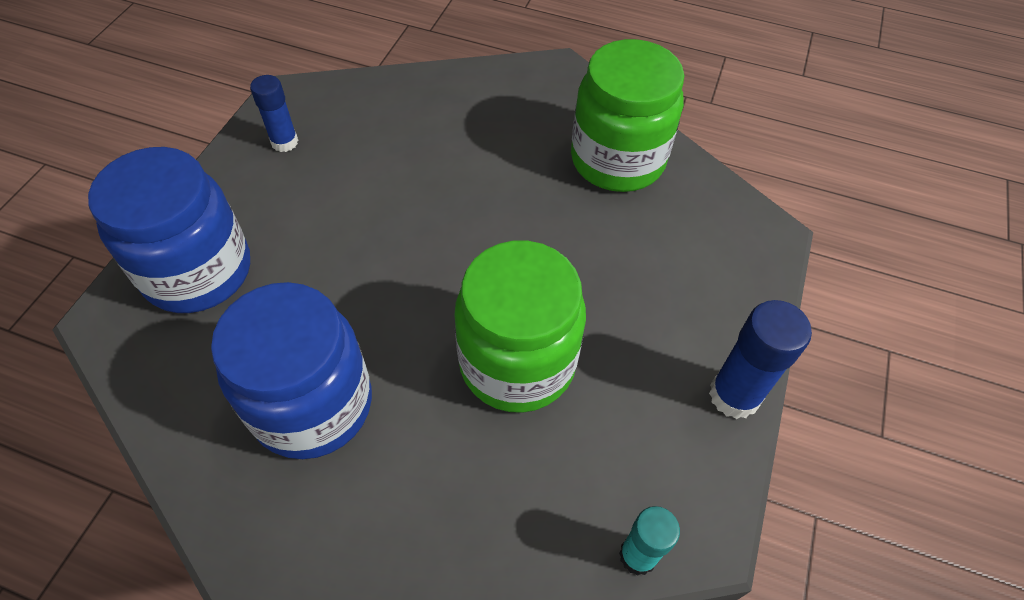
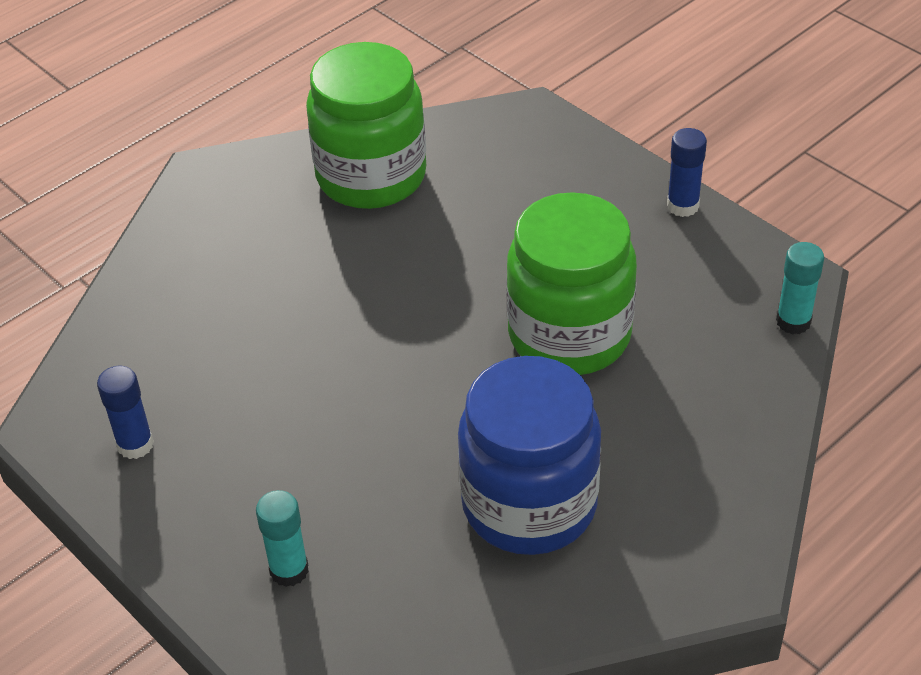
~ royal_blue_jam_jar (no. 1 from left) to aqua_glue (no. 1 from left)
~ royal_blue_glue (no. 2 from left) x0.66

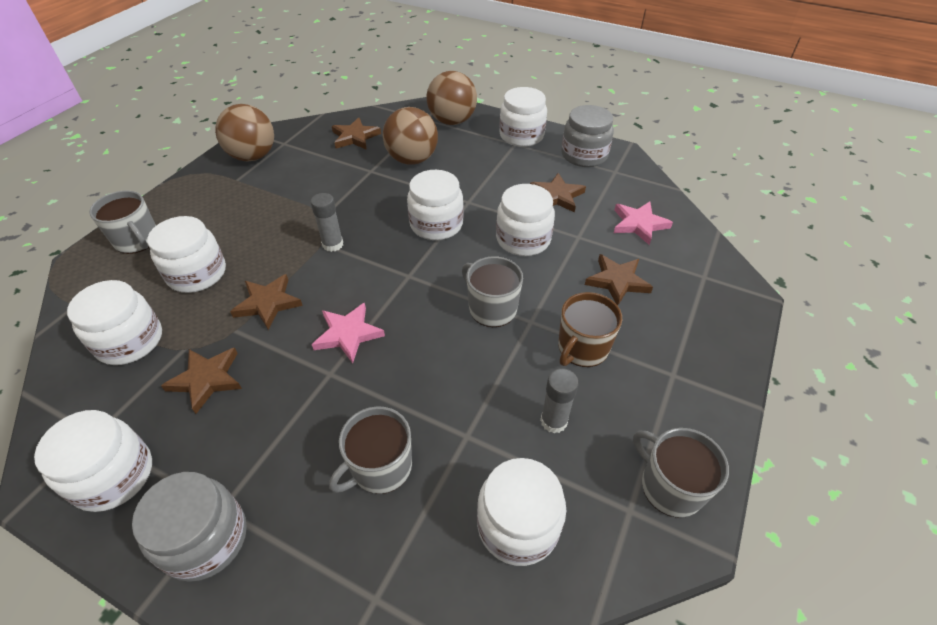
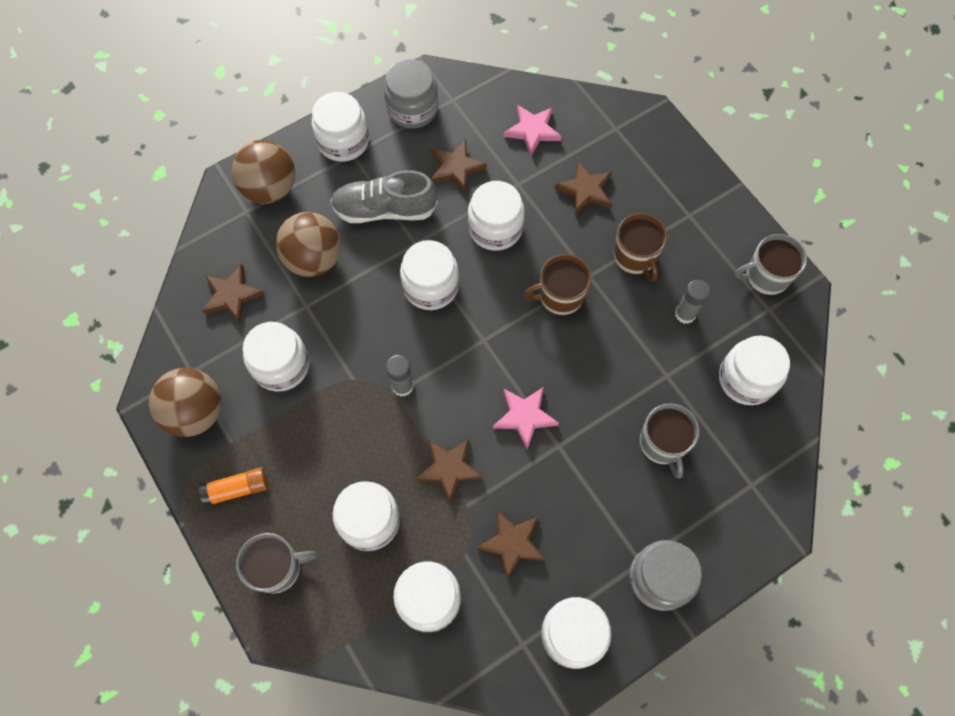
+ bright_orange_glue
+ snow-white_jam_jar (no. 1 from left)
+ grey_sneaker
~ grey_coffee_mug (no. 3 from left) to brown_coffee_mug (no. 1 from left)

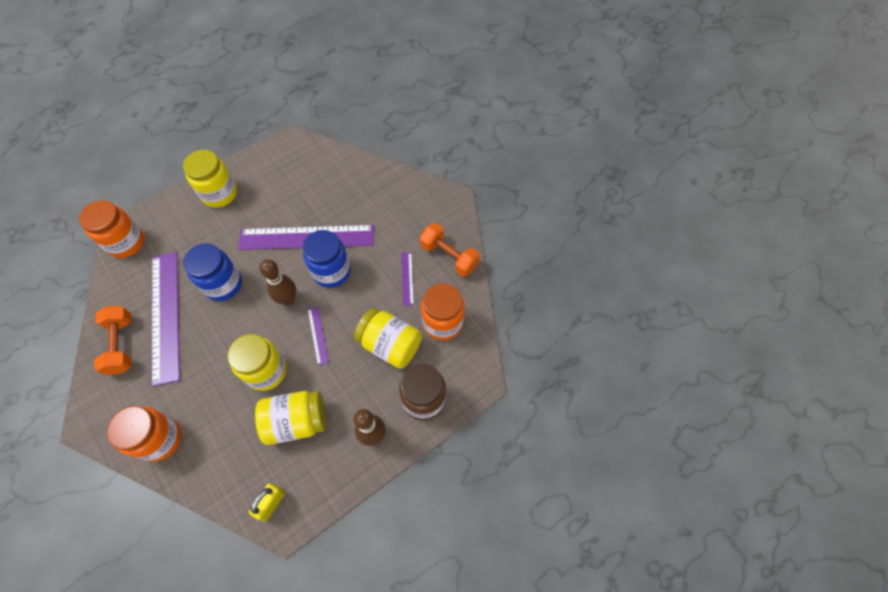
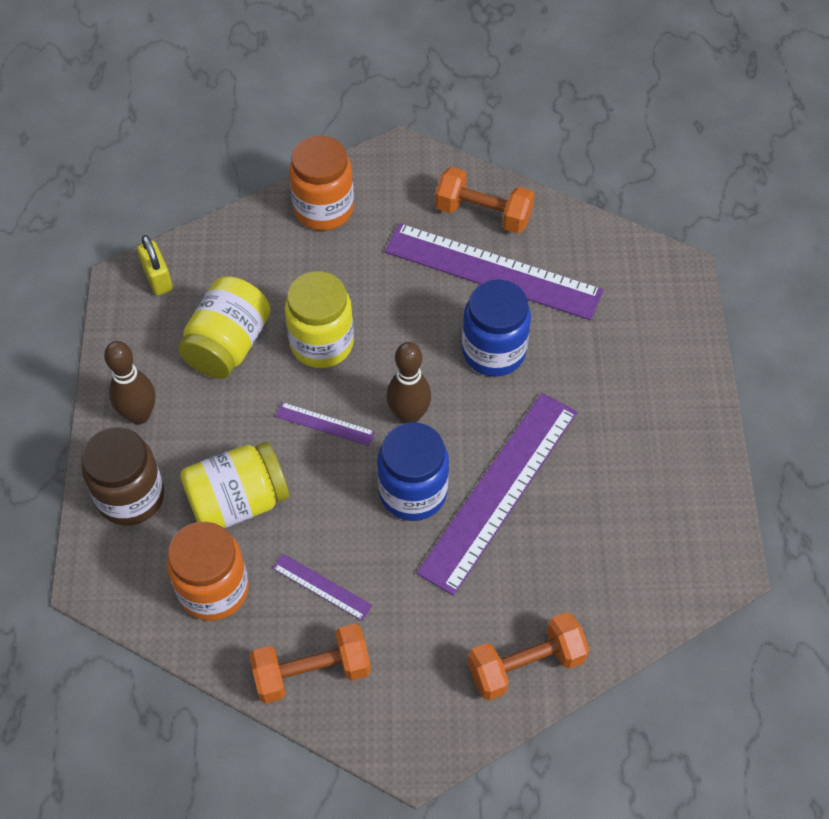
- bright_orange_jam_jar (no. 1 from left)
- golden_jam_jar (no. 1 from left)
+ bright_orange_dumbbell (no. 3 from left)

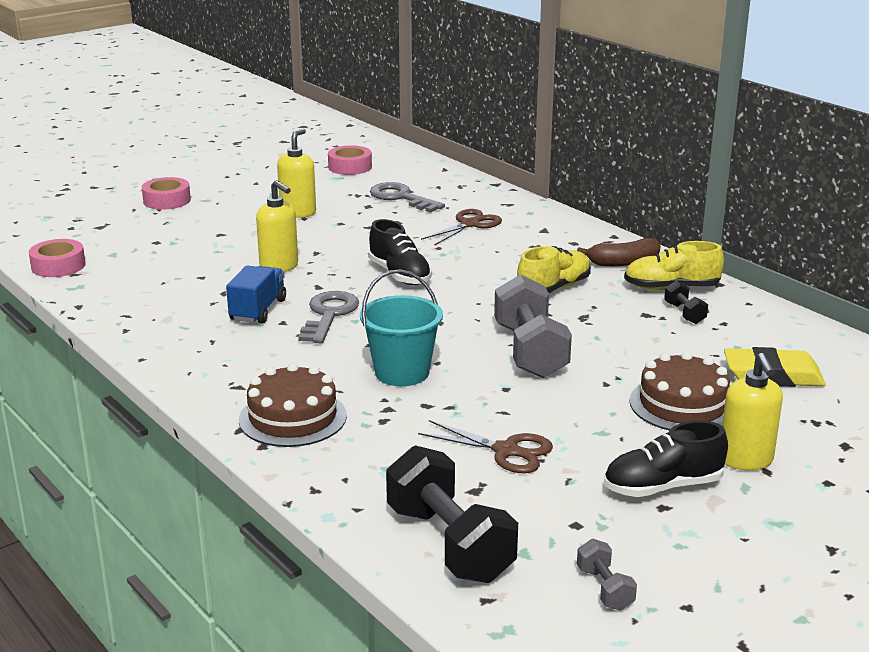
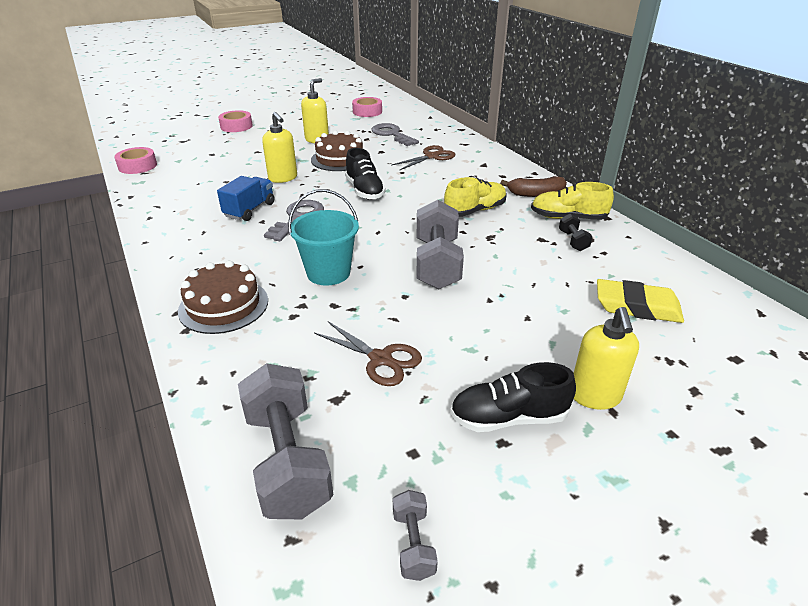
~ brown_gateau (no. 2 from left)
~ jet-black_dumbbell (no. 1 from left) to grey_dumbbell (no. 1 from left)

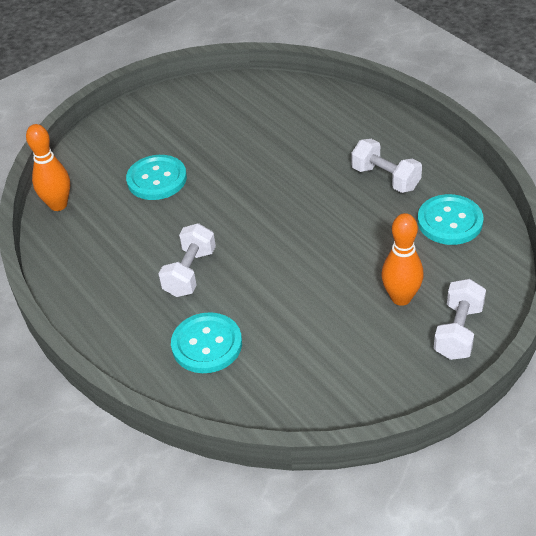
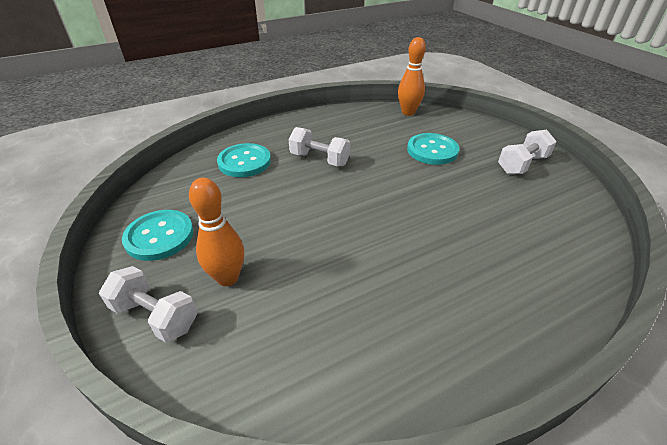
~ snow-white_dumbbell (no. 2 from left in the first image) to snow-white_dumbbell (no. 3 from left)
~ aqua_button (no. 3 from left in the first image) to aqua_button (no. 1 from left)

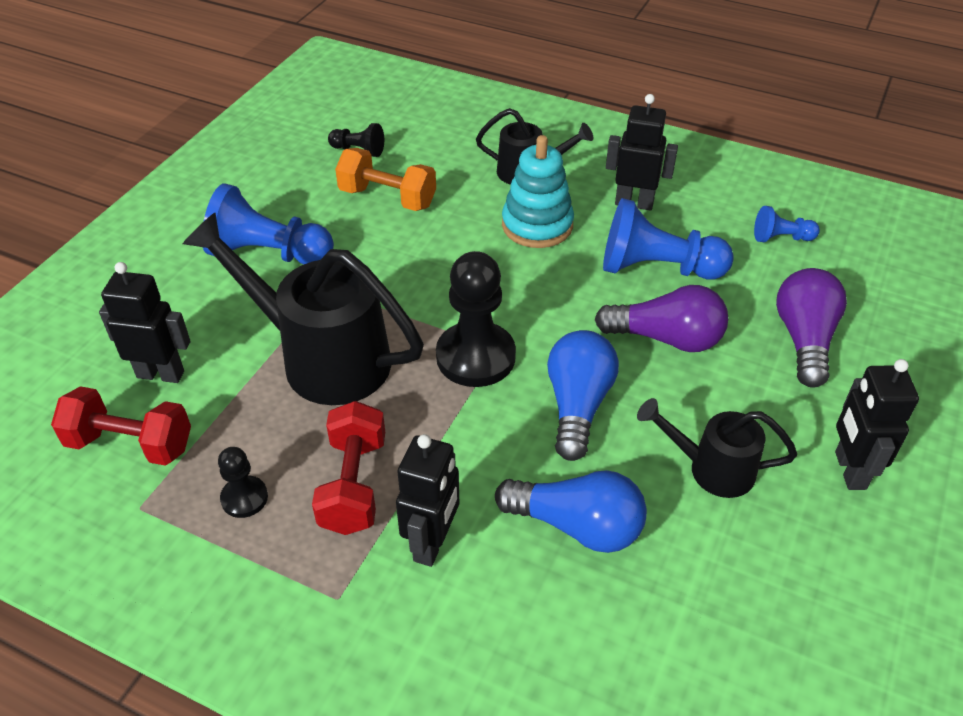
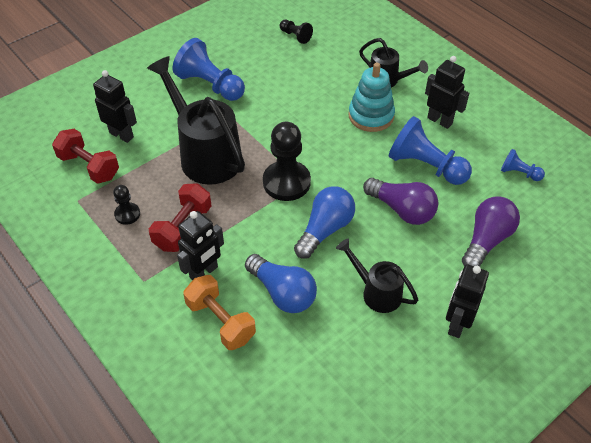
~ bright_orange_dumbbell

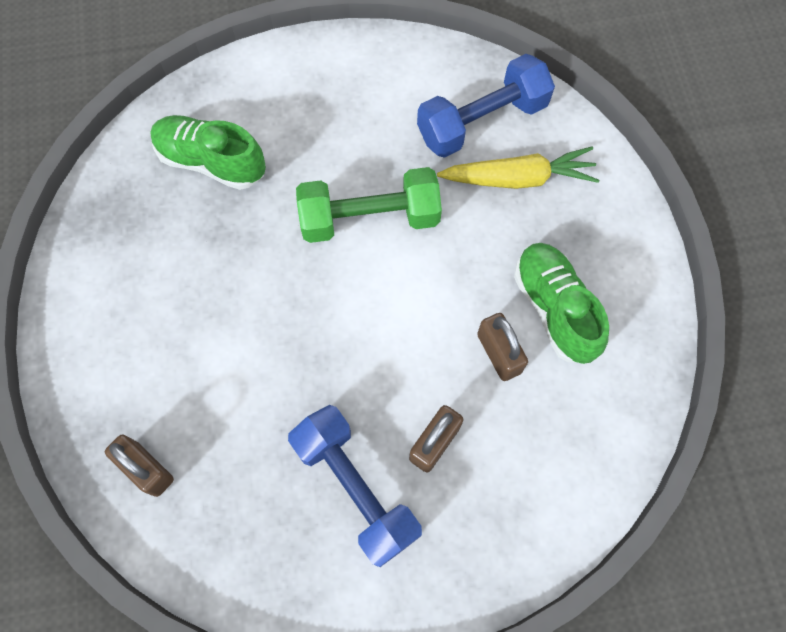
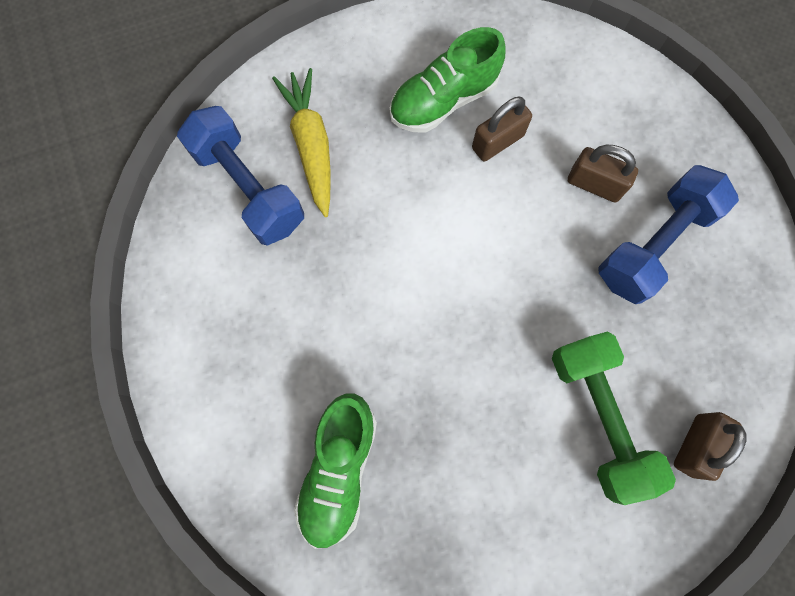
~ emerald_dumbbell

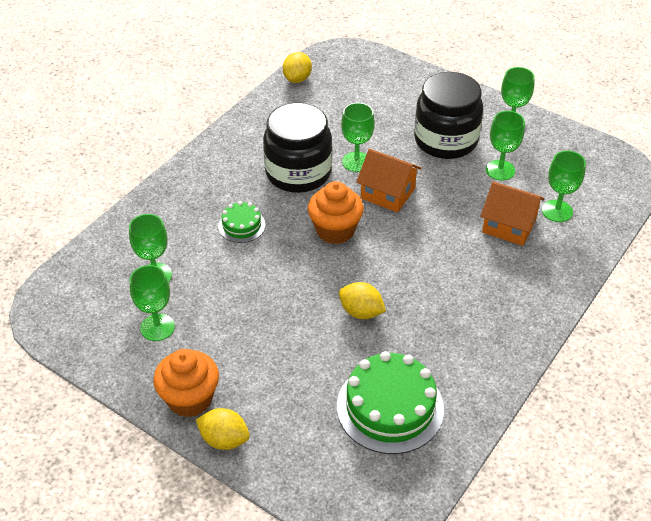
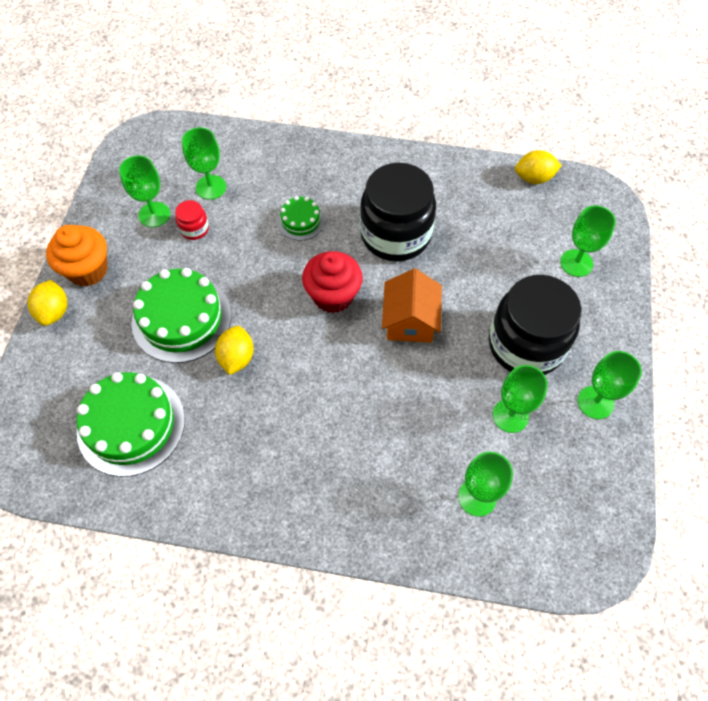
- bright_orange_cottage (no. 2 from left)
+ emerald_gateau (no. 2 from left)
+ scarlet_jam_jar
~ emerald_chalice (no. 3 from left in the first image) to emerald_chalice (no. 5 from left)
~ bright_orange_fairy_cake (no. 2 from left) to scarlet_fairy_cake

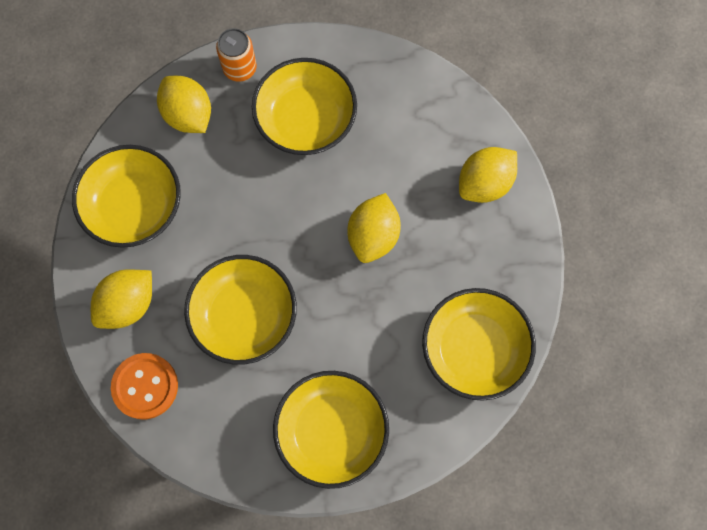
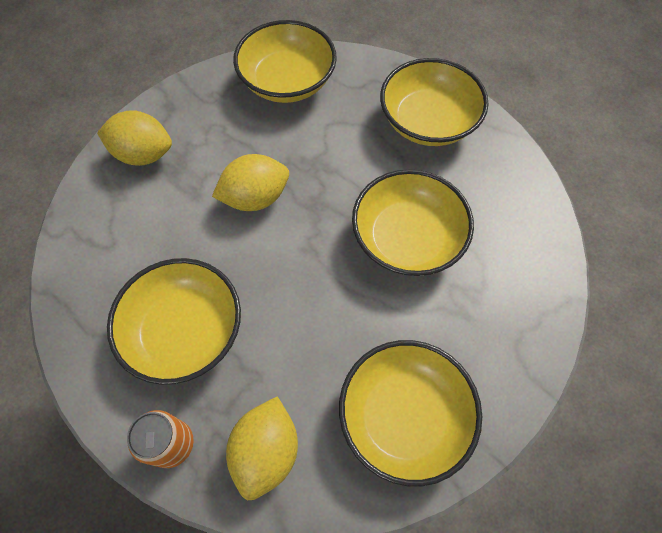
- golden_citrus_fruit (no. 1 from left)
- bright_orange_button

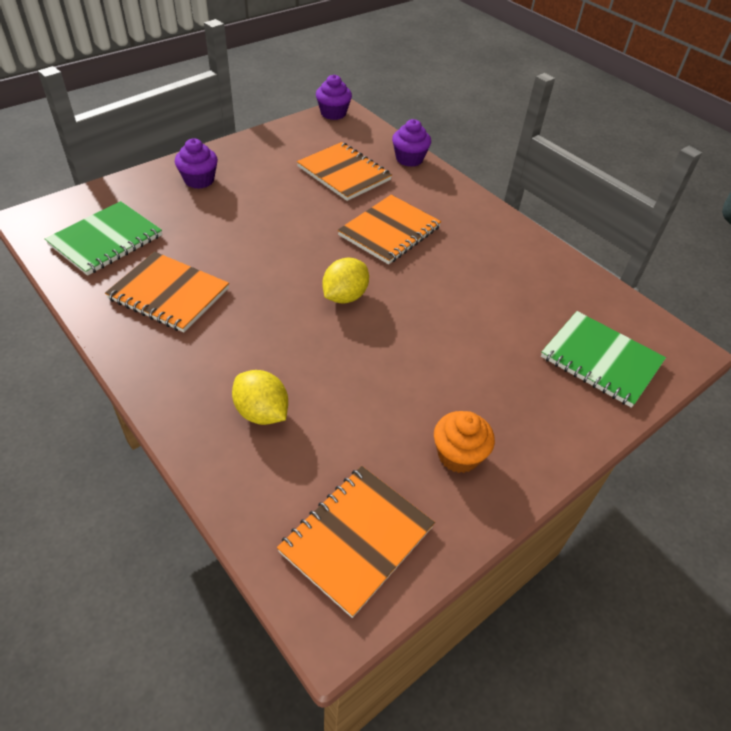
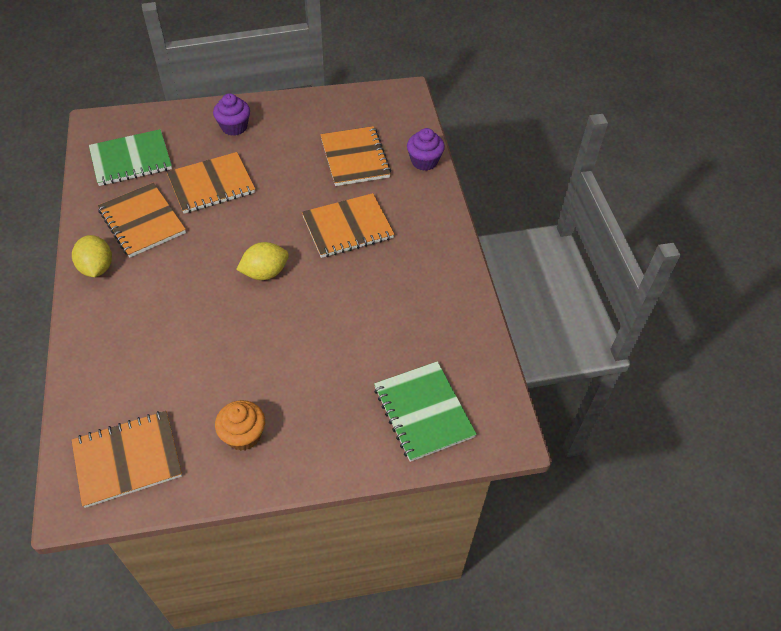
- purple_fairy_cake (no. 2 from left)
+ bright_orange_notebook (no. 3 from left)
~ golden_citrus_fruit (no. 1 from left)

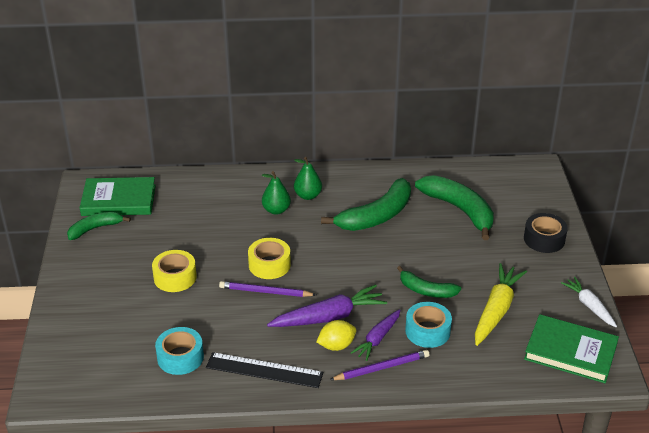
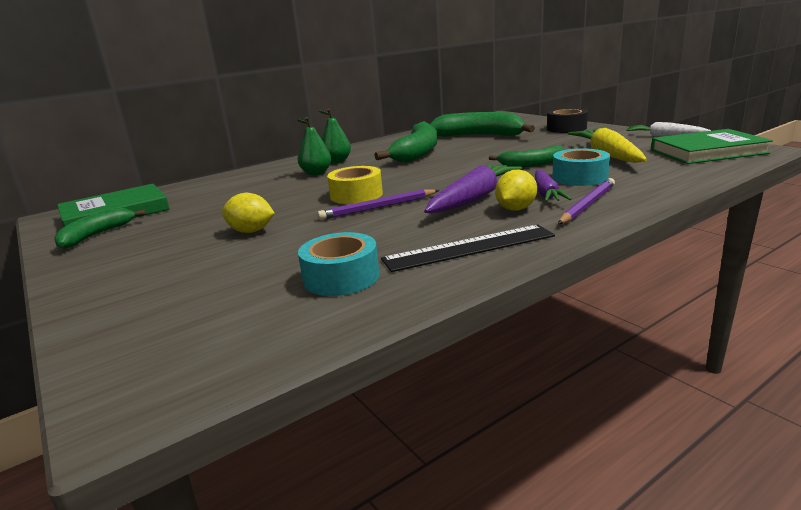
~ golden_sticky_tape (no. 1 from left) to golden_citrus_fruit (no. 1 from left)

